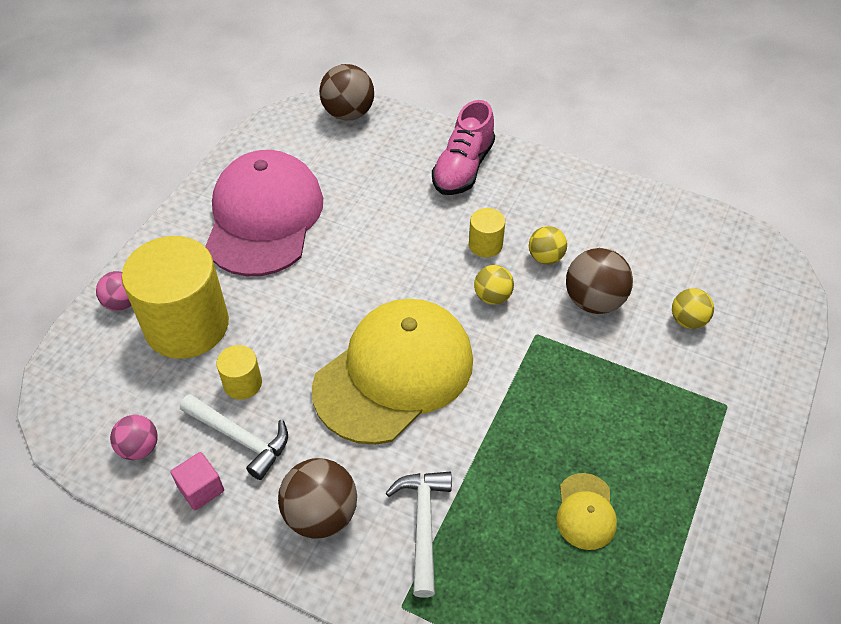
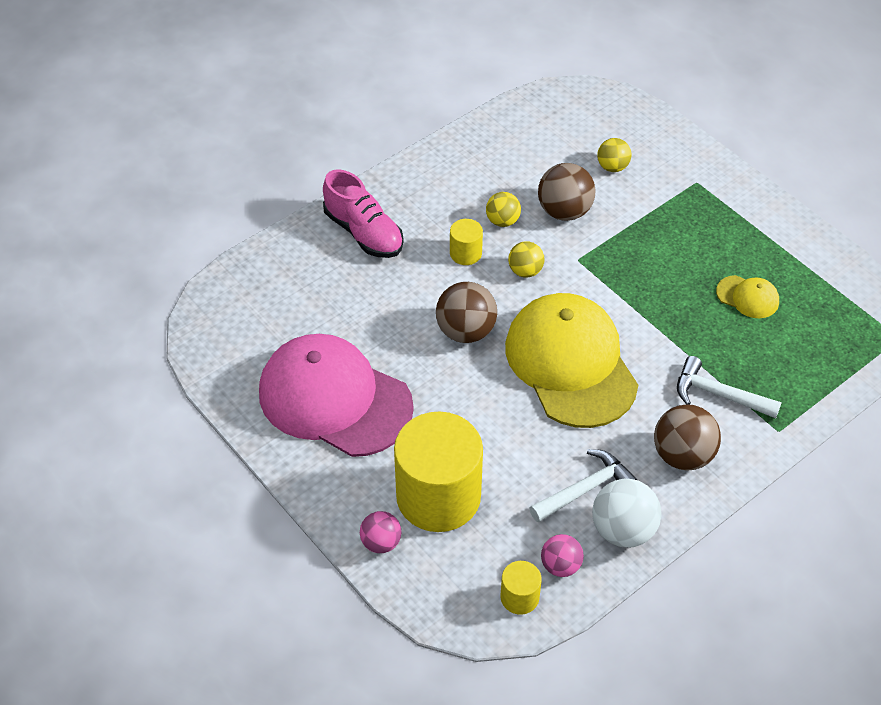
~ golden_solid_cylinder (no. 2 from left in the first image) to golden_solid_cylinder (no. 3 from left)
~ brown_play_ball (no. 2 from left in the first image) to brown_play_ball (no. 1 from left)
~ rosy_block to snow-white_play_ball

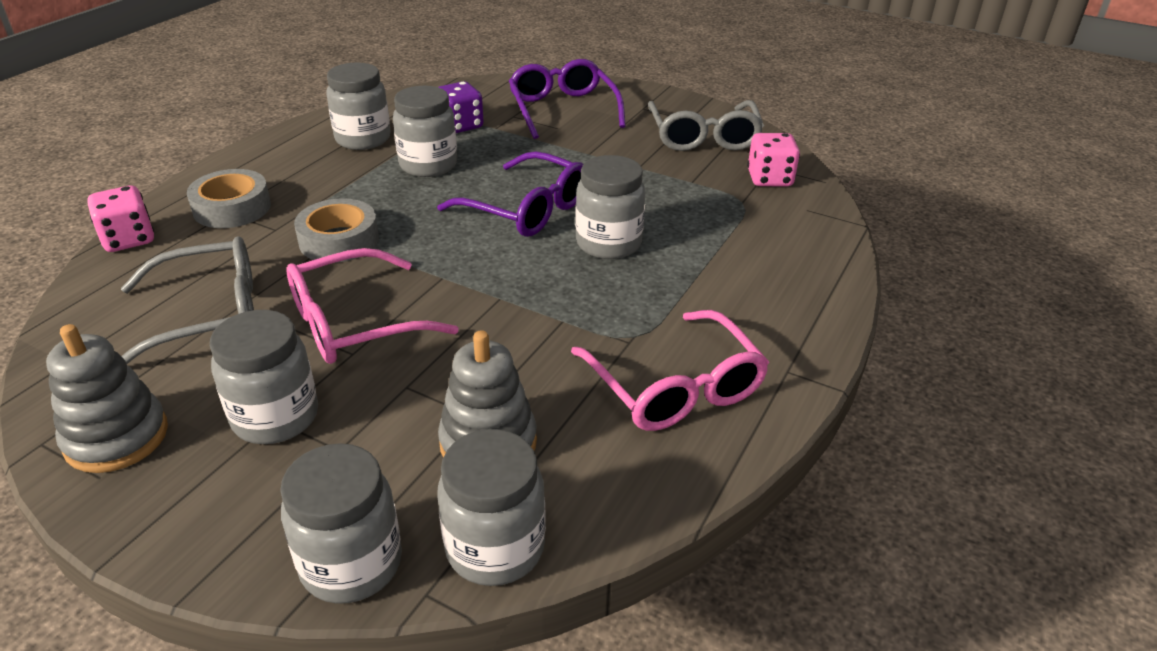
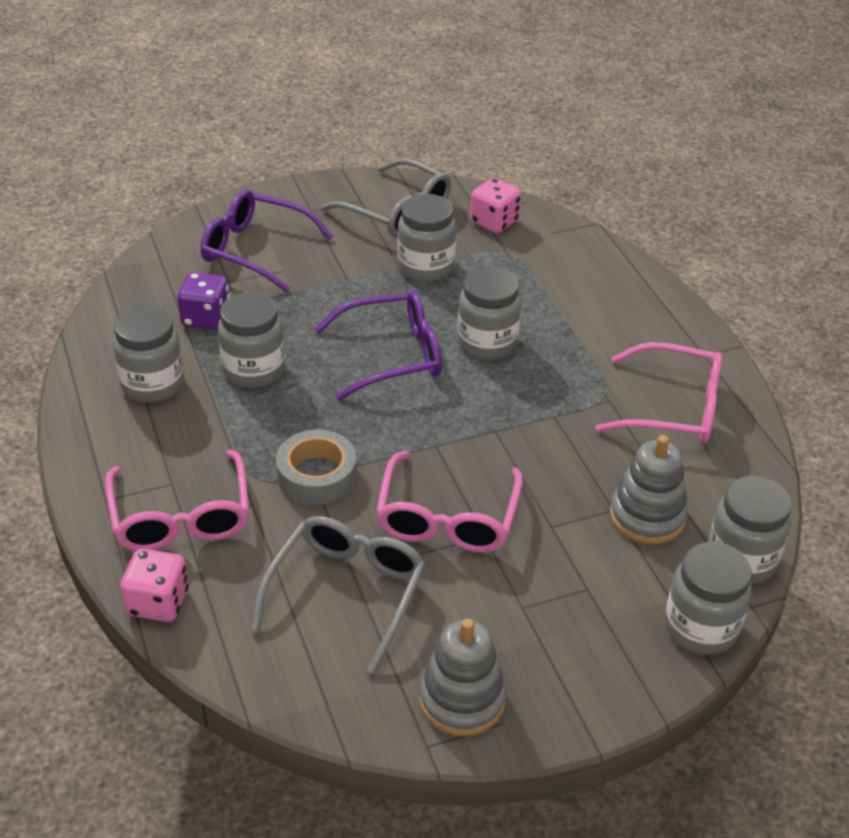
~ grey_jam_jar (no. 1 from left in the first image) to grey_jam_jar (no. 3 from left)
~ grey_sticky_tape (no. 1 from left) to rosy_spectacles (no. 1 from left)

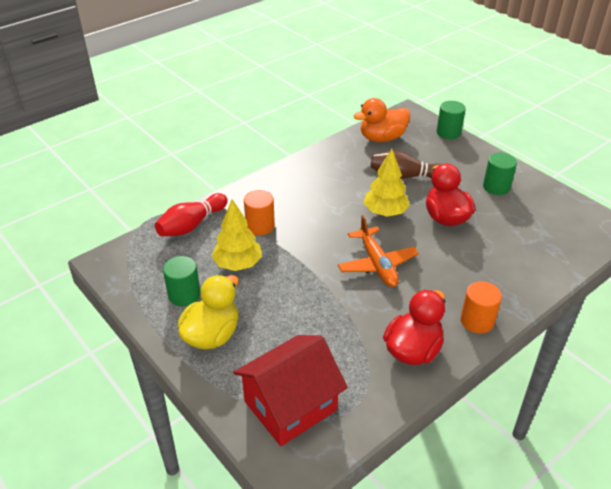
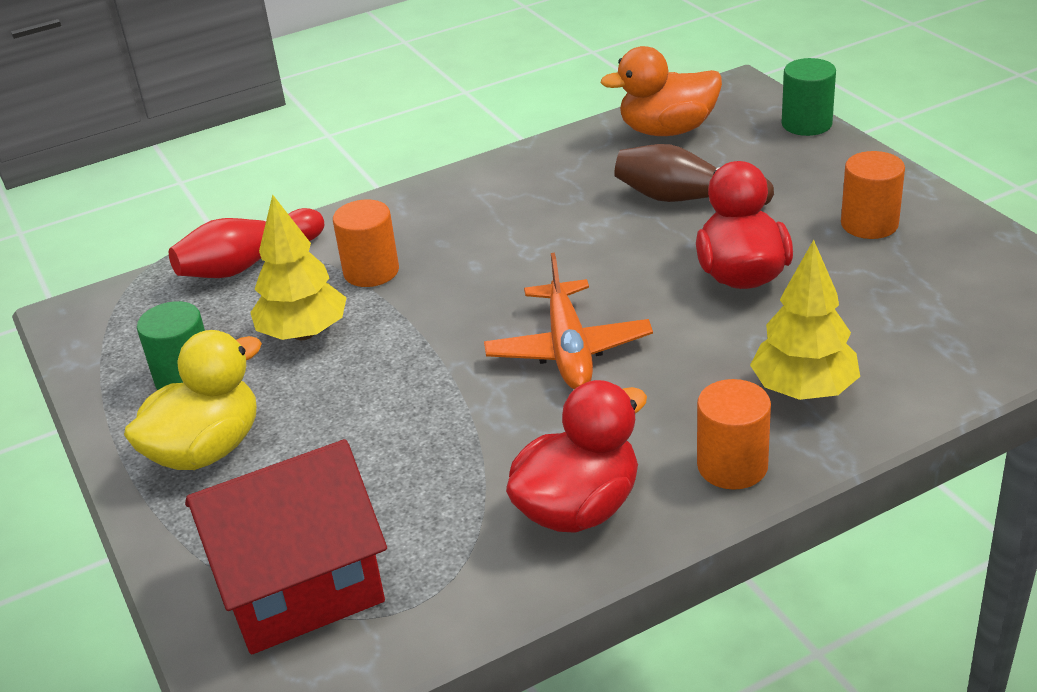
~ golden_toy_tree (no. 2 from left)
~ emerald_solid_cylinder (no. 3 from left) to bright_orange_solid_cylinder (no. 3 from left)

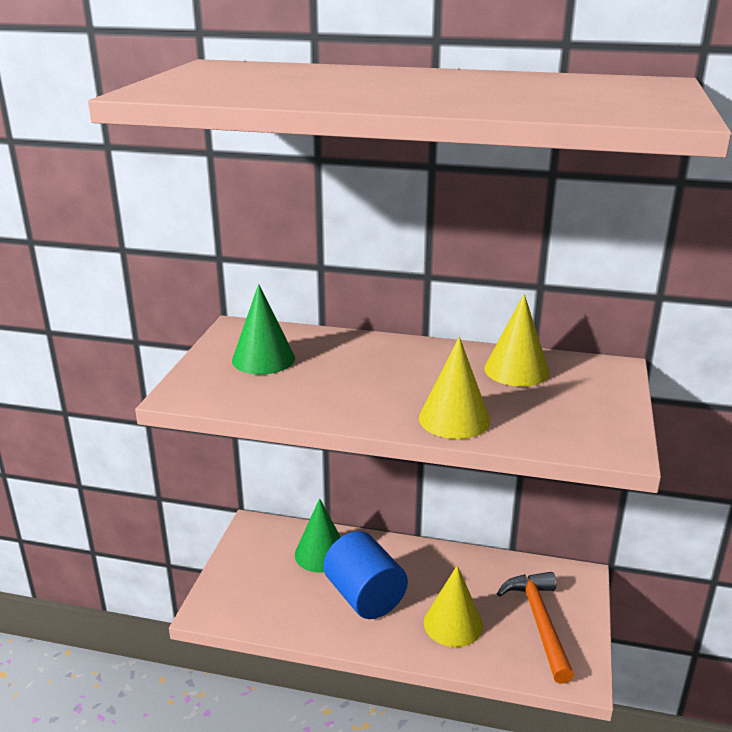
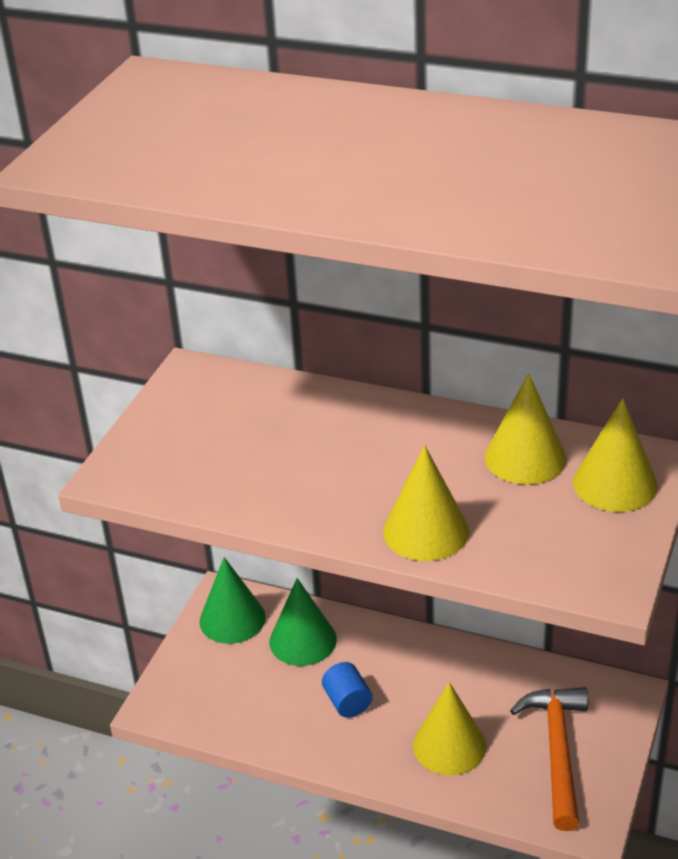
+ golden_cone (no. 4 from left)
~ emerald_cone (no. 1 from left)
~ royal_blue_solid_cylinder x0.51

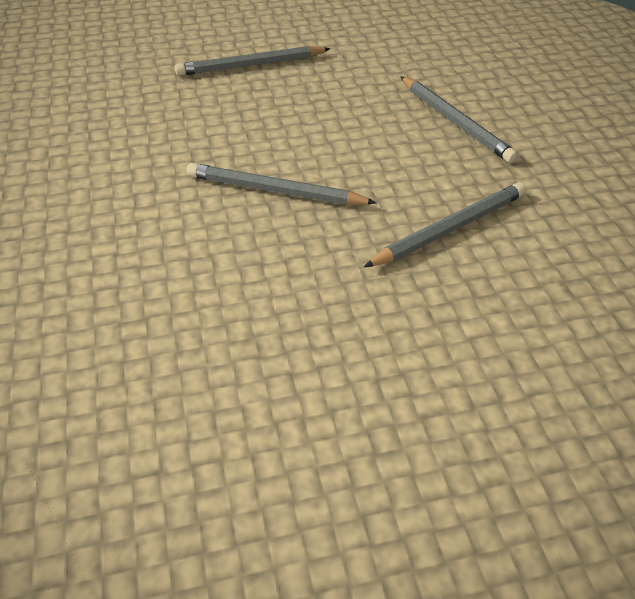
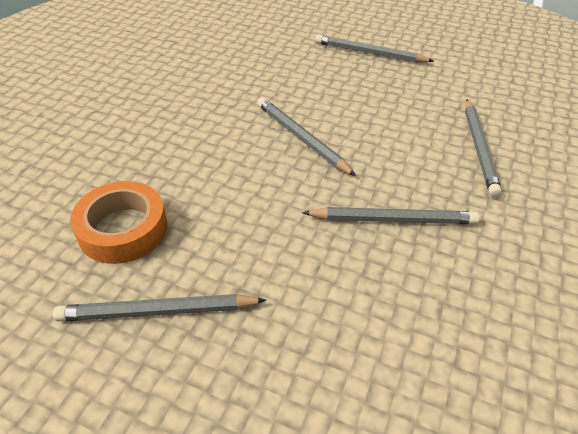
+ grey_lead_pencil (no. 1 from left)
+ bright_orange_sticky_tape

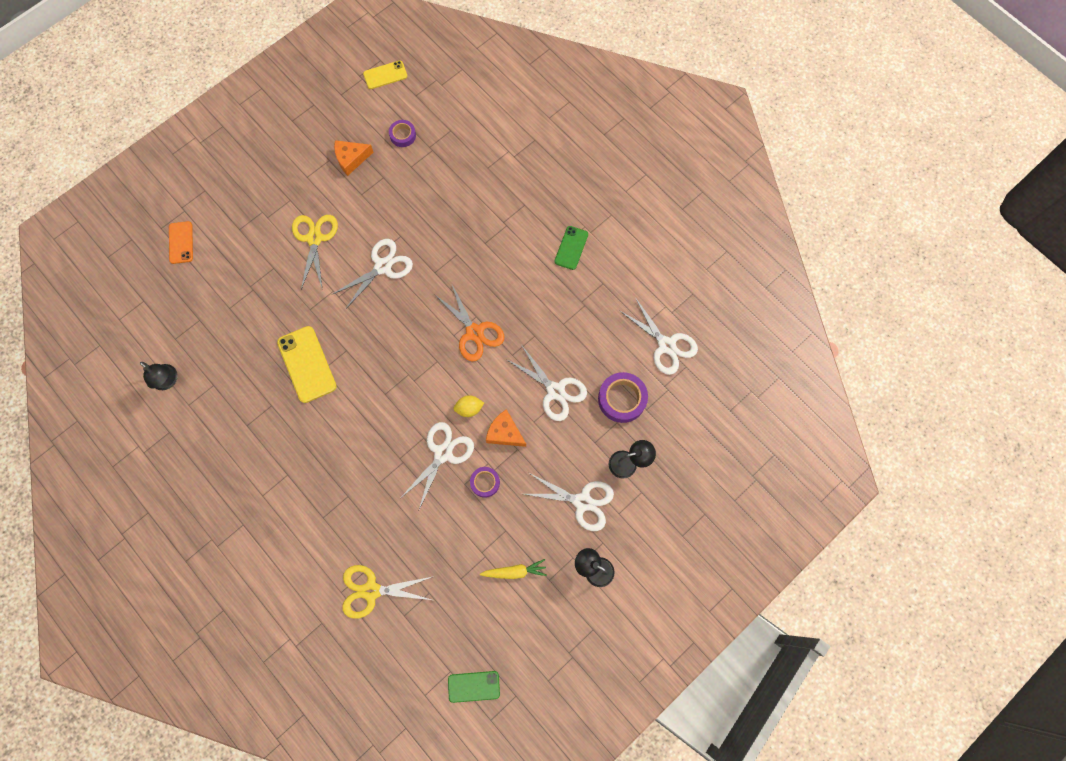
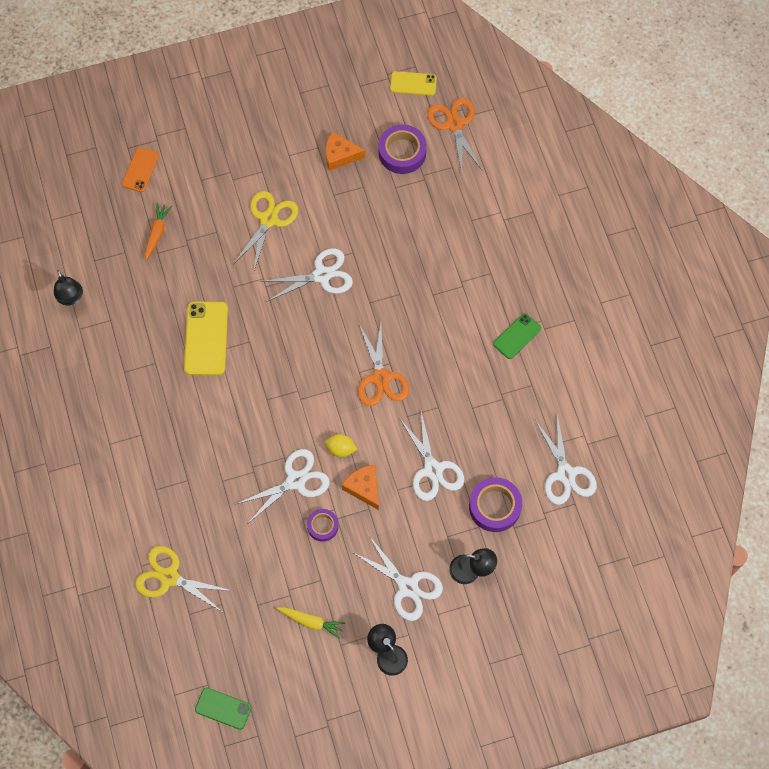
+ bright_orange_toy_carrot
+ bright_orange_shears (no. 2 from left)
~ purple_sticky_tape (no. 1 from left in the first image) x1.68

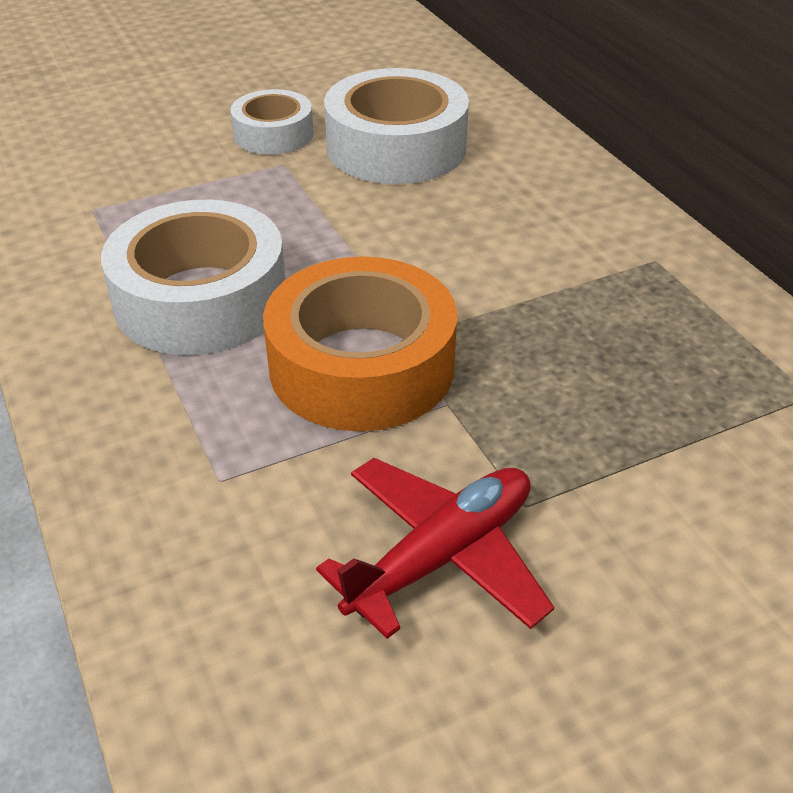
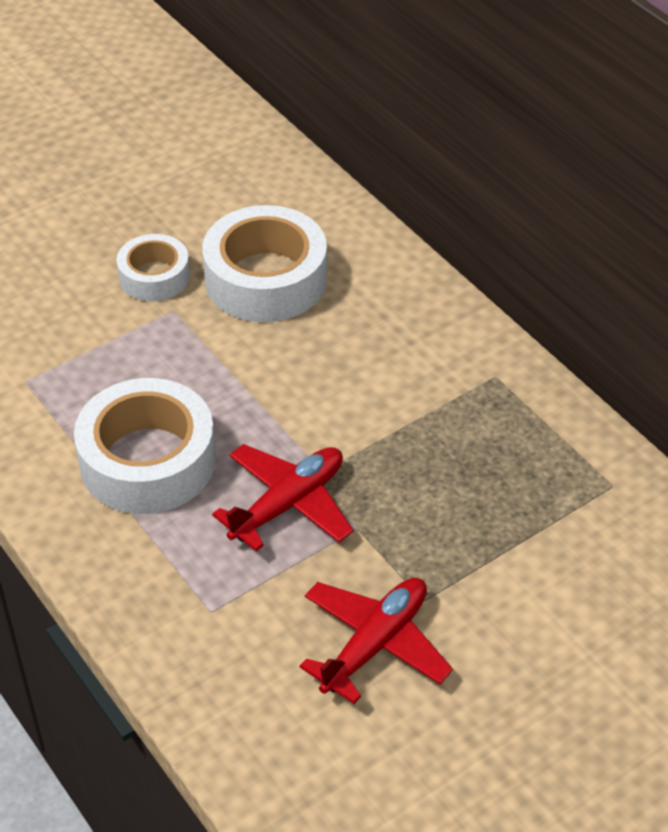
~ bright_orange_sticky_tape to scarlet_plane (no. 1 from left)

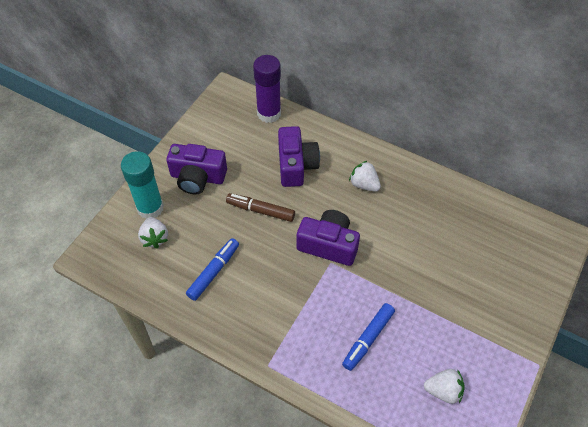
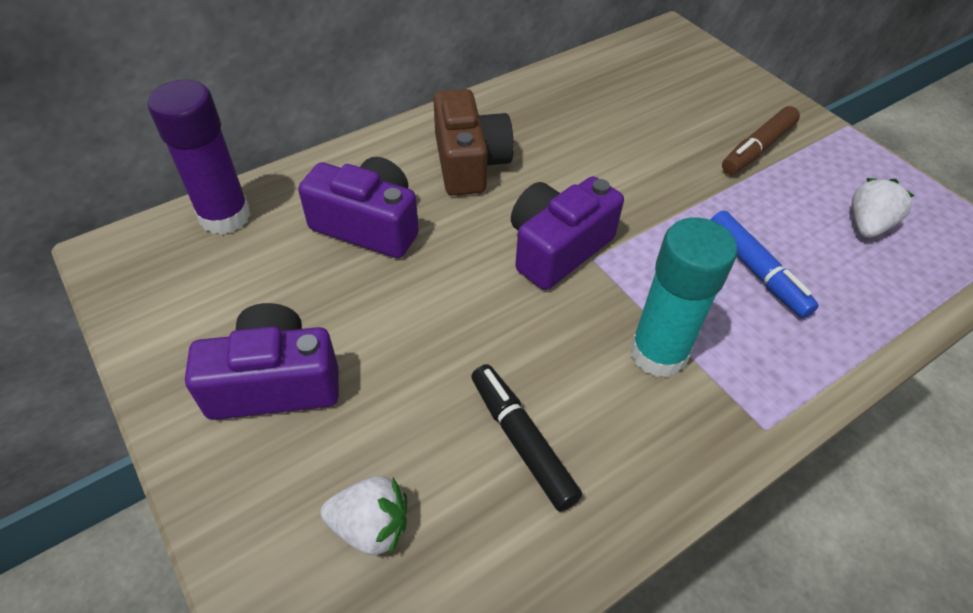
~ aqua_glue
~ brown_felt_pen
~ snow-white_toy_strawberry (no. 2 from left) to brown_photo_camera
~ royal_blue_felt_pen (no. 1 from left) to jet-black_felt_pen
~ purple_photo_camera (no. 1 from left) 135 degrees counterclockwise

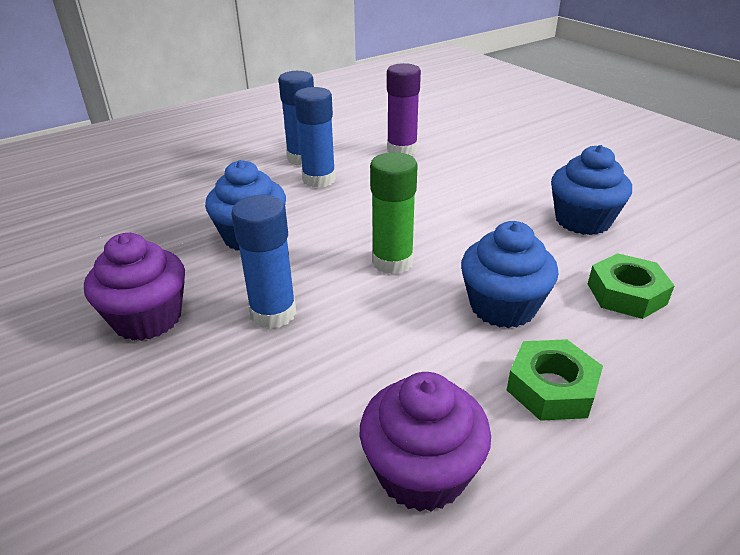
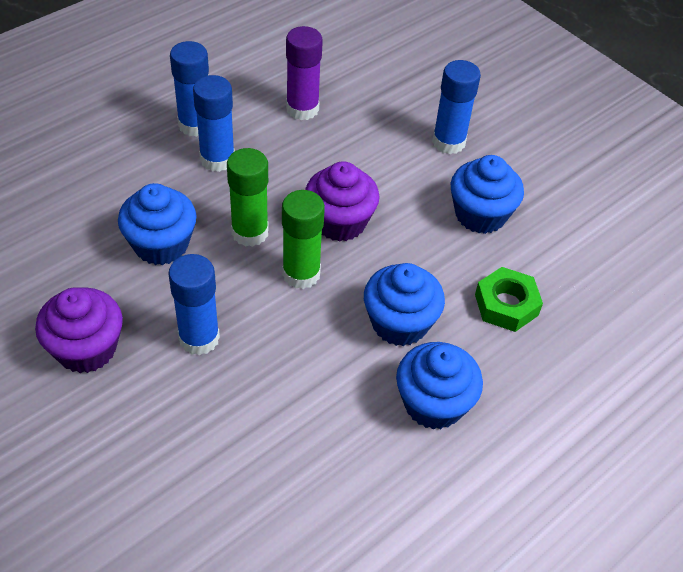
+ emerald_glue (no. 1 from left)
+ royal_blue_glue (no. 4 from left)
~ purple_fairy_cake (no. 2 from left)
~ emerald_hex_nut (no. 1 from left) to royal_blue_fairy_cake (no. 3 from left)

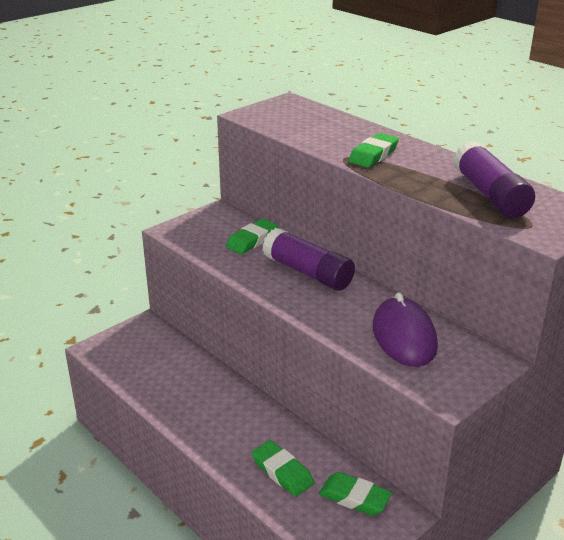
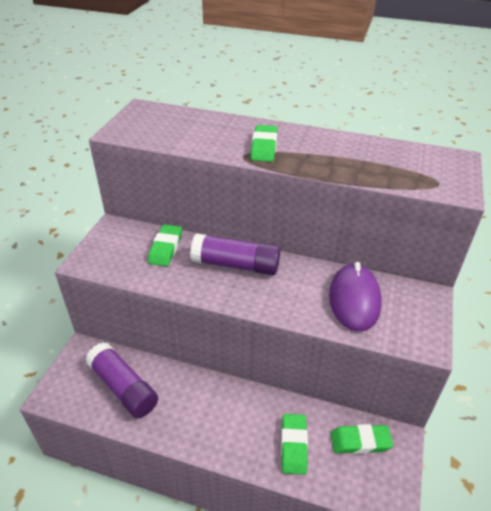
~ purple_glue (no. 2 from left in the first image) to purple_glue (no. 1 from left)
~ emerald_pencil_eraser (no. 2 from left in the first image) 75 degrees clockwise
~ purple_computer_mouse 45 degrees clockwise

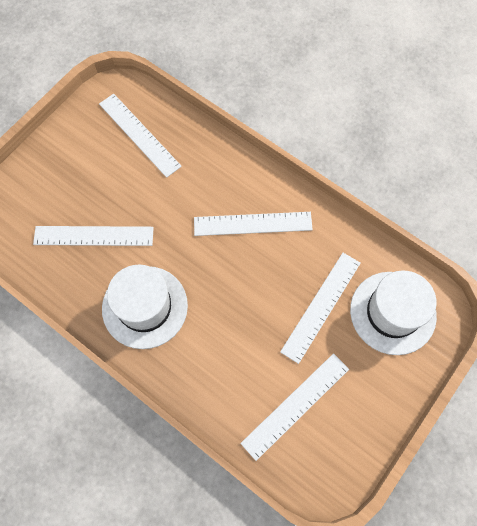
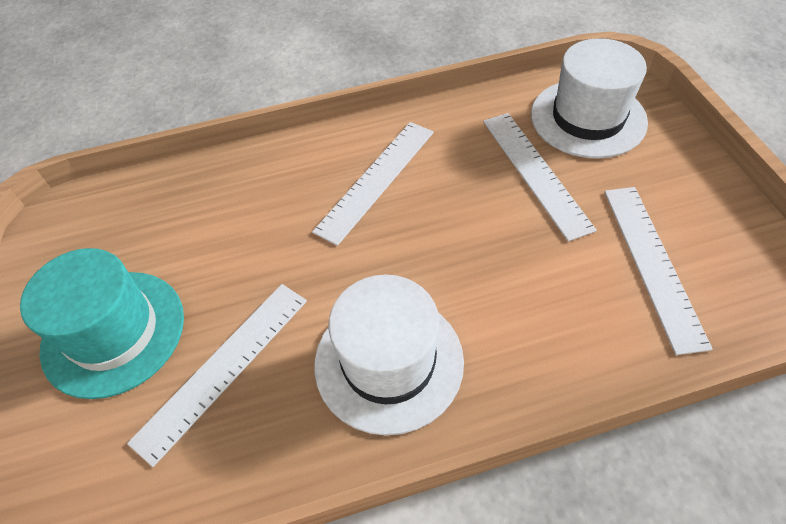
- snow-white_measuring_stick (no. 2 from left)
+ aqua_tall_hat

